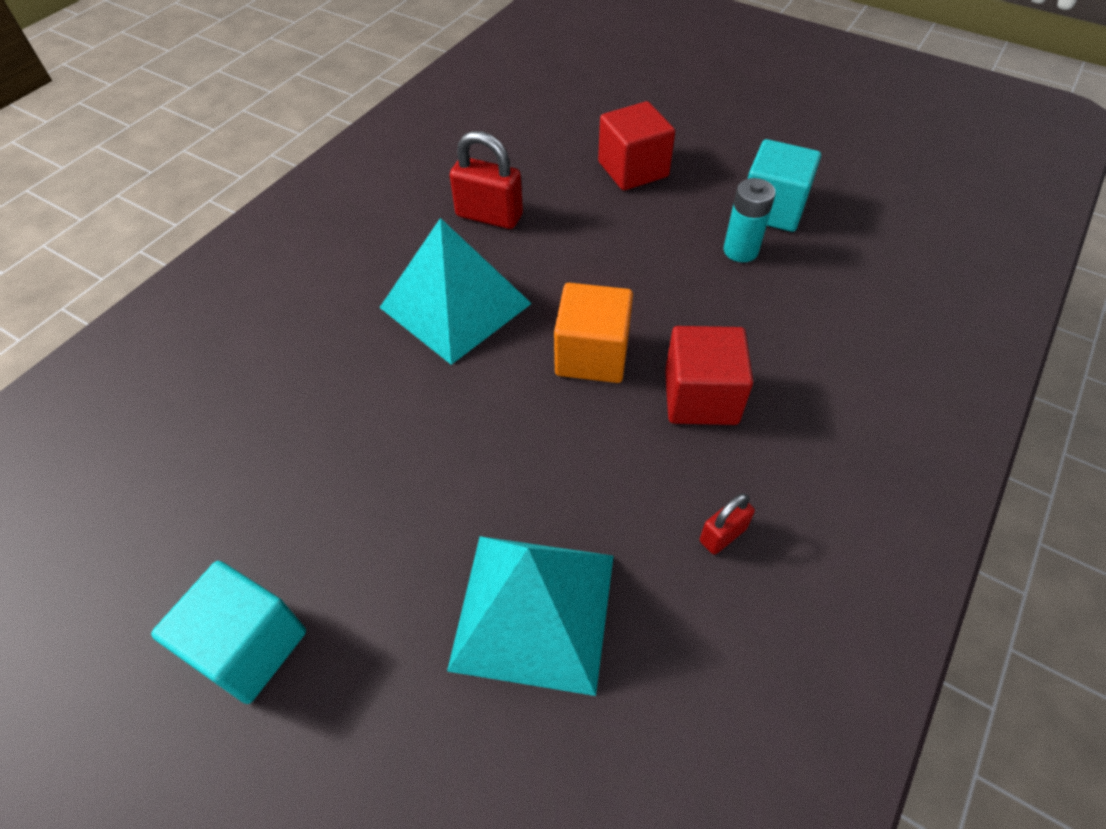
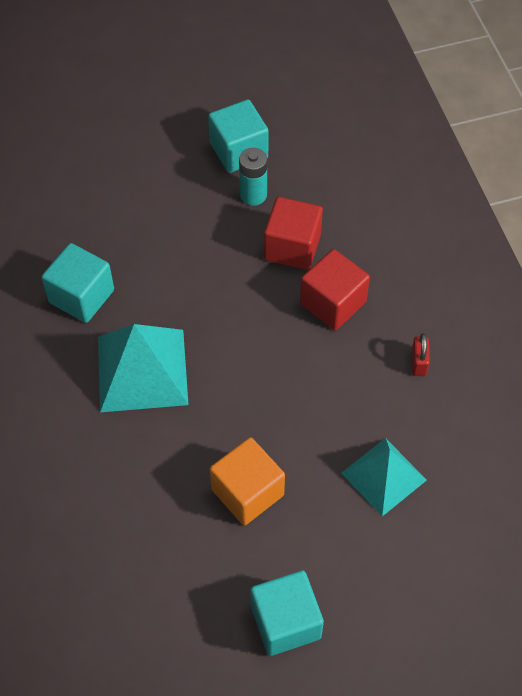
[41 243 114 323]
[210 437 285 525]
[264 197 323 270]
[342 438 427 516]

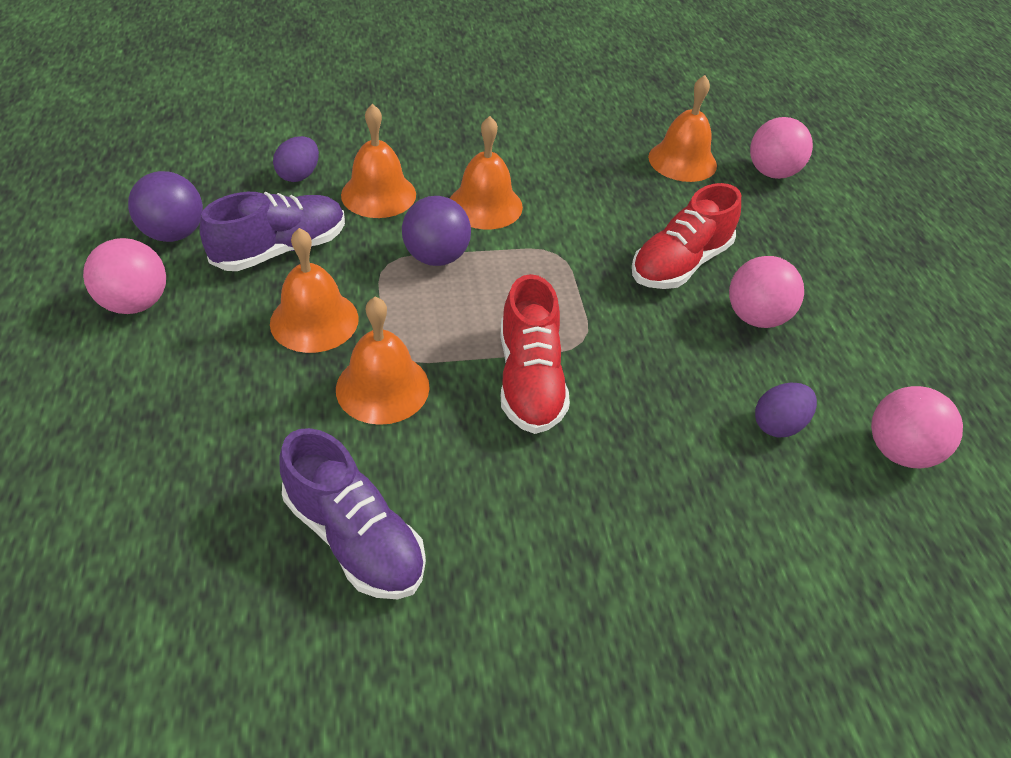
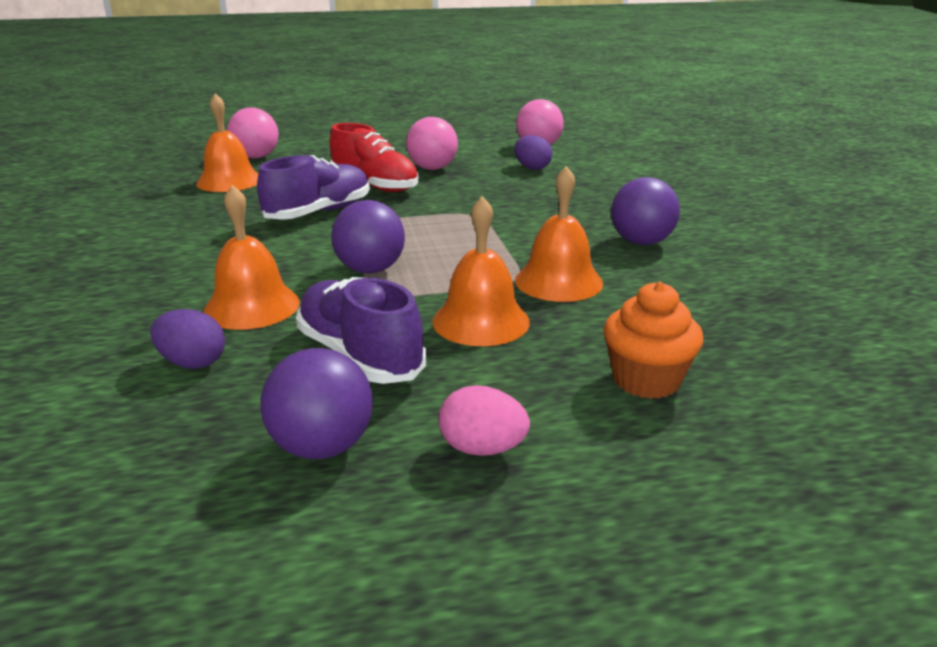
[257 155 370 220]
[439 385 530 456]
[603 282 703 399]
[611 177 680 245]
[450 116 523 229] (first image)
[501 274 570 434] (first image)

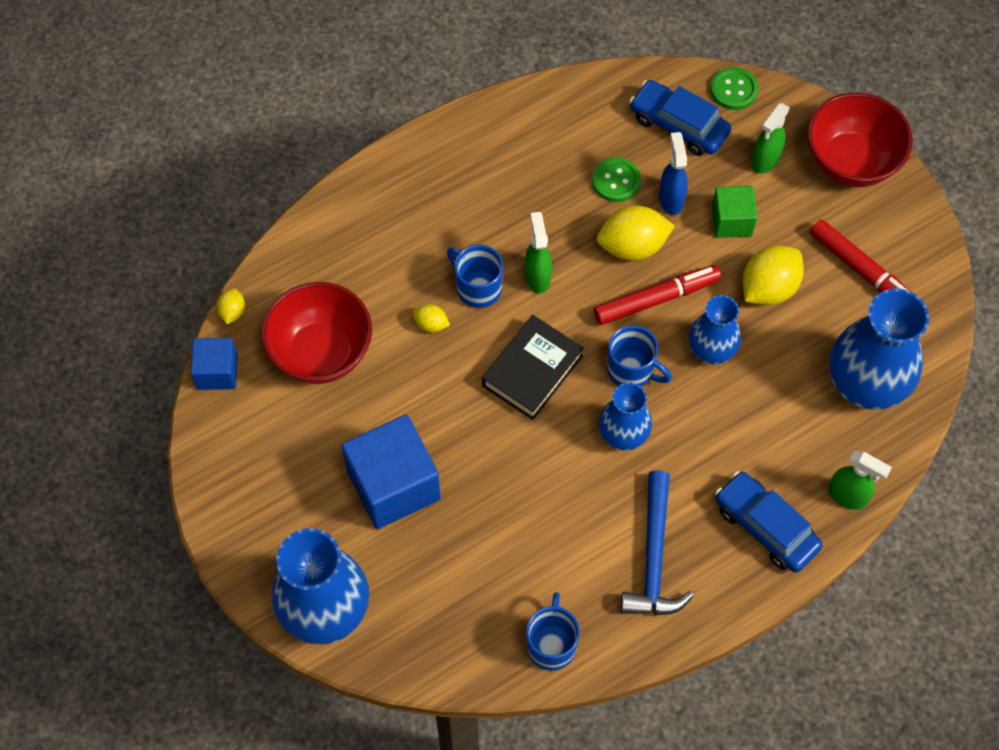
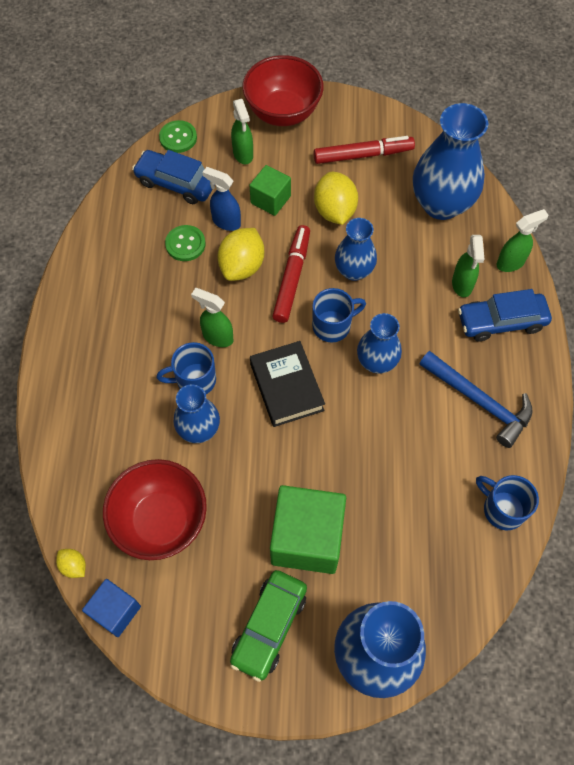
[132 150 215 204]
[174 385 220 443]
[230 570 307 682]
[270 485 346 574]
[452 235 485 297]

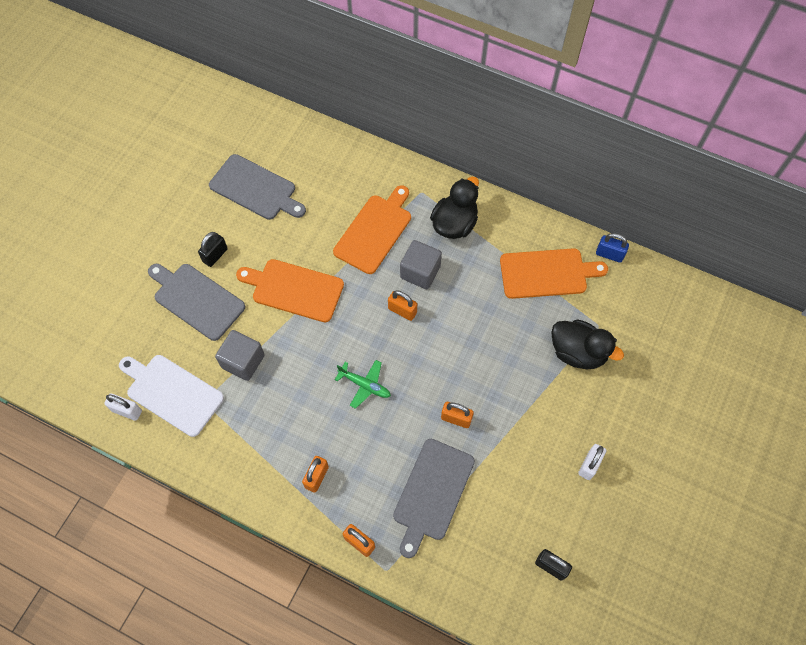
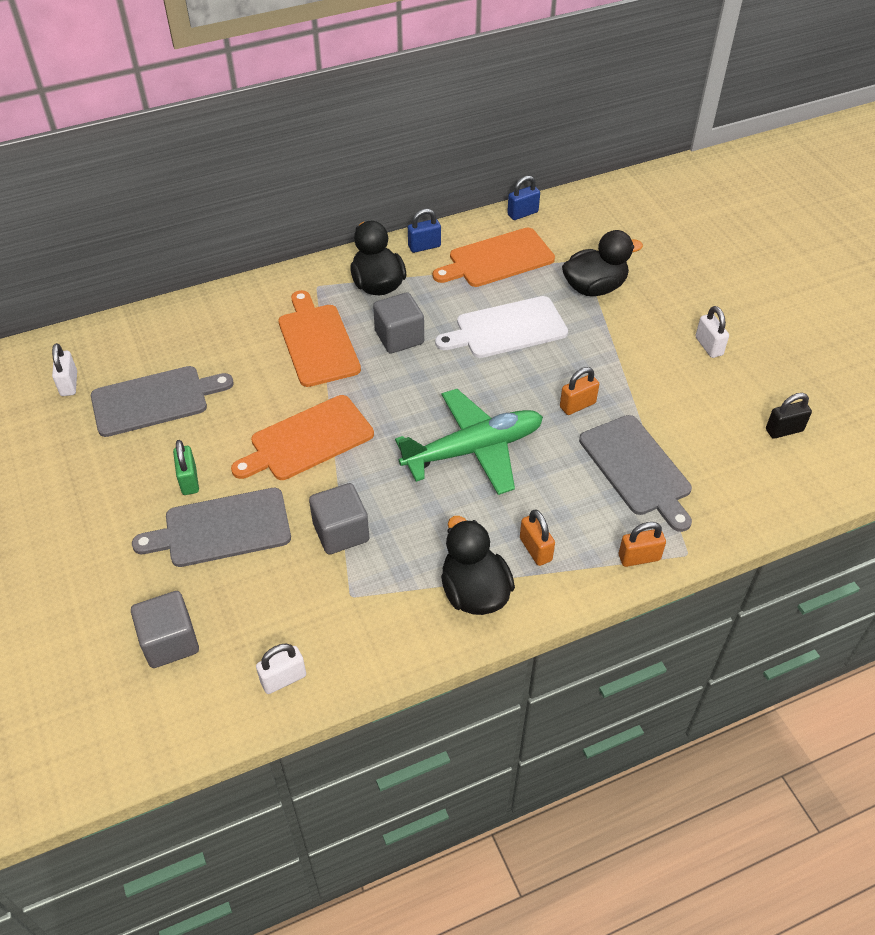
[52 343 77 396]
[131 591 199 668]
[173 440 199 495]
[395 389 543 495]
[408 209 441 253]
[433 227 555 287]
[435 296 568 358]
[441 516 515 615]
[388 290 417 321] (first image)

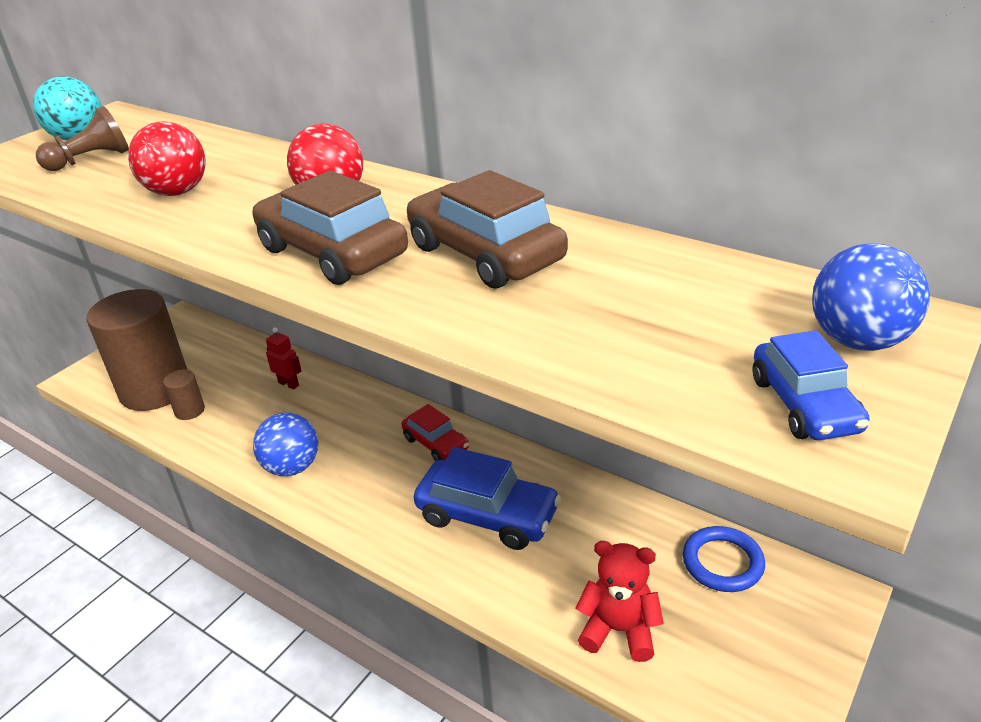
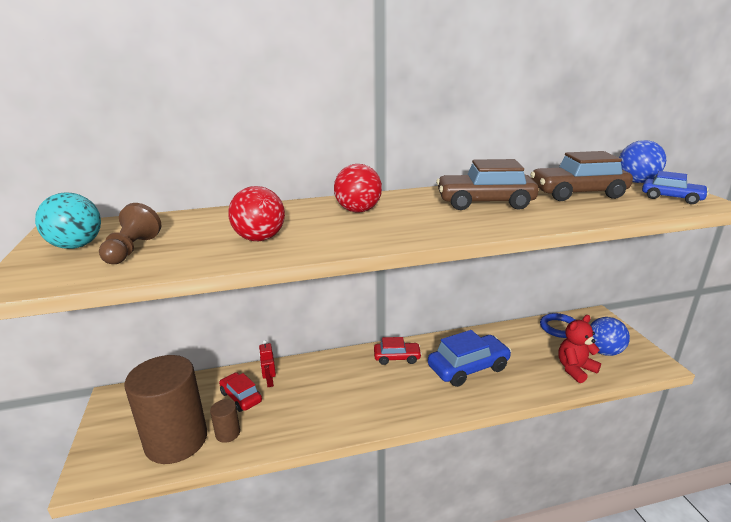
[219 372 262 412]
[259 340 276 387]
[530 151 633 201]
[590 317 630 356]

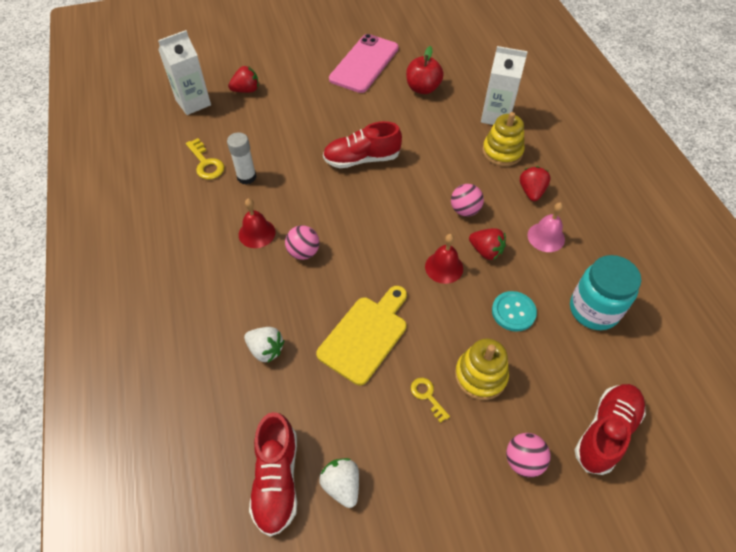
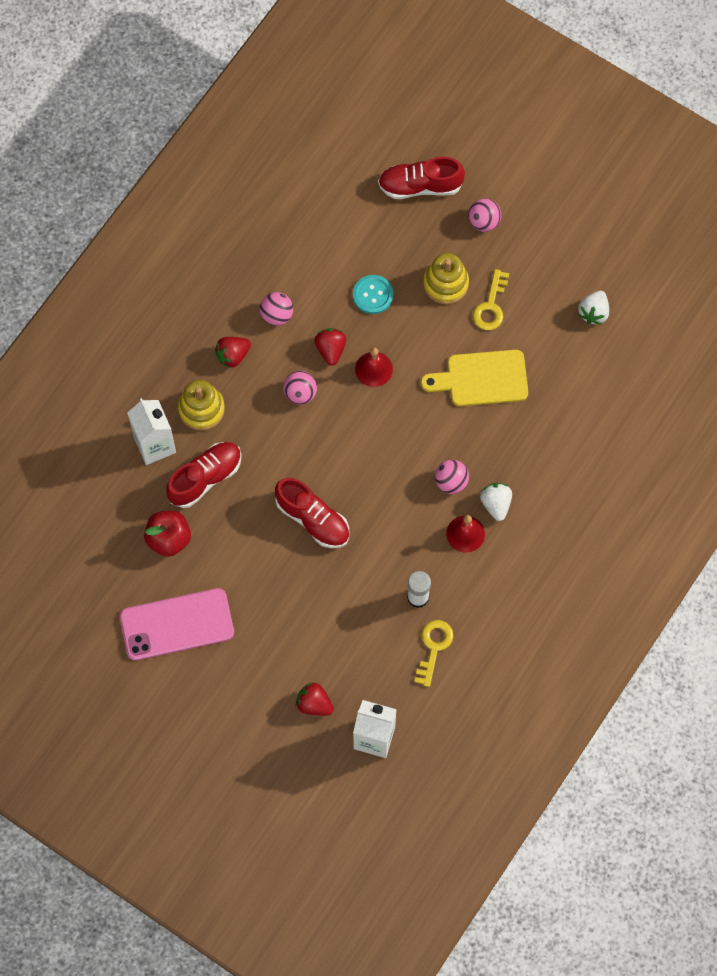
[166 442 242 508]
[260 292 293 326]
[473 269 509 330]
[480 483 512 521]
[570 255 641 330] (first image)

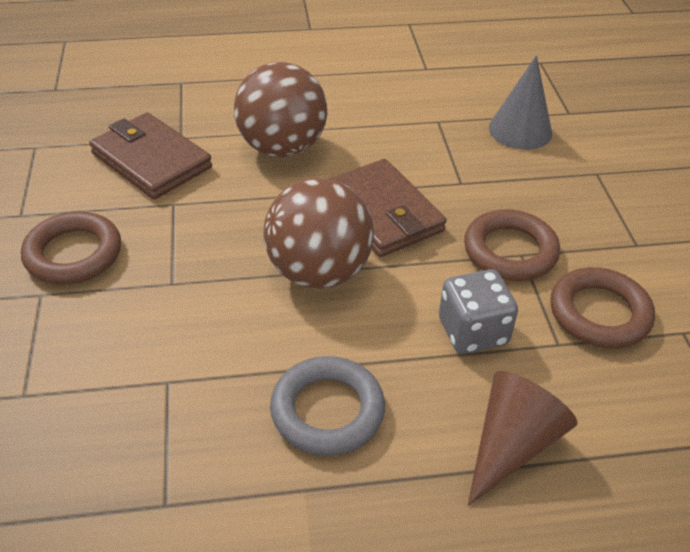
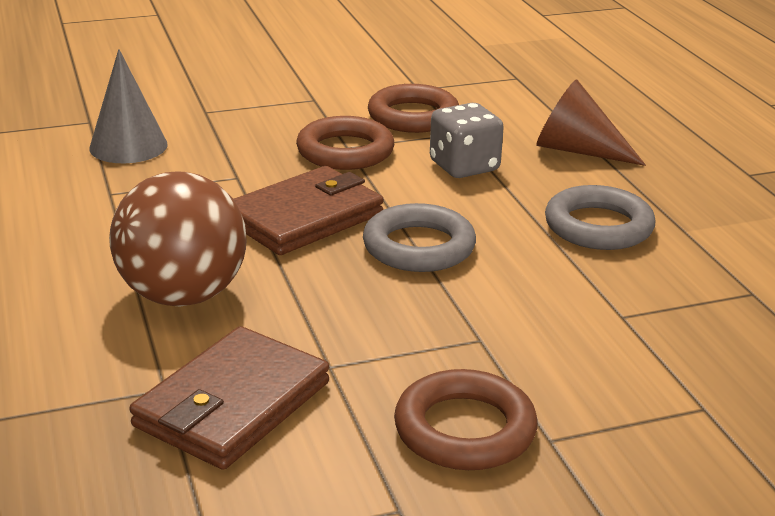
[363 203 476 272]

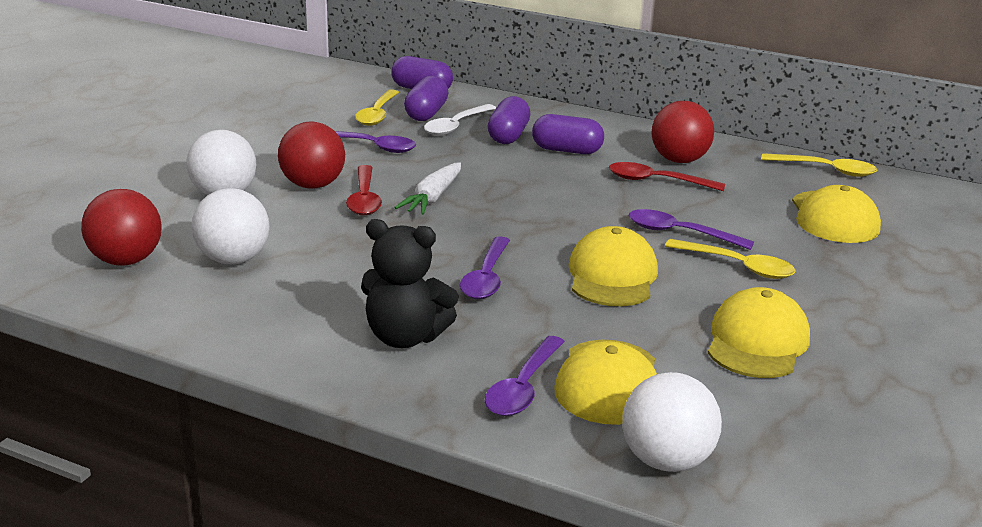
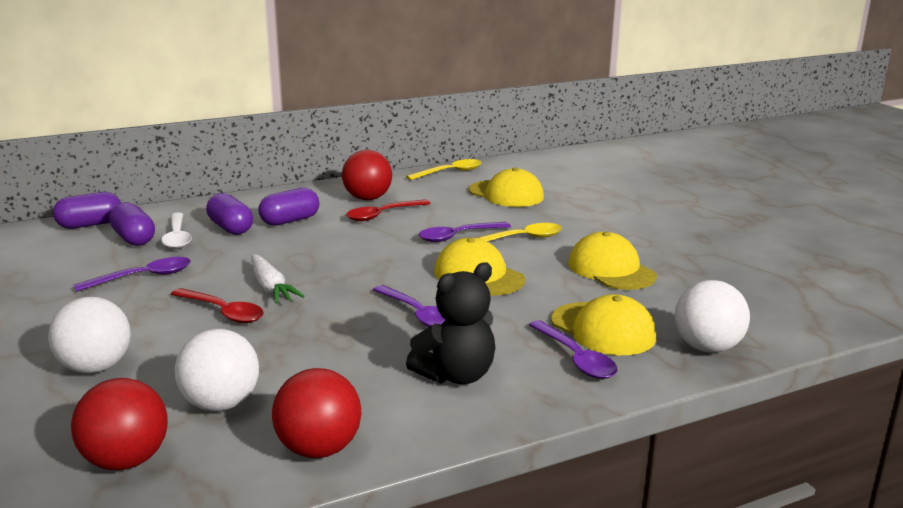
[272 368 362 458]
[355 89 399 126] (first image)

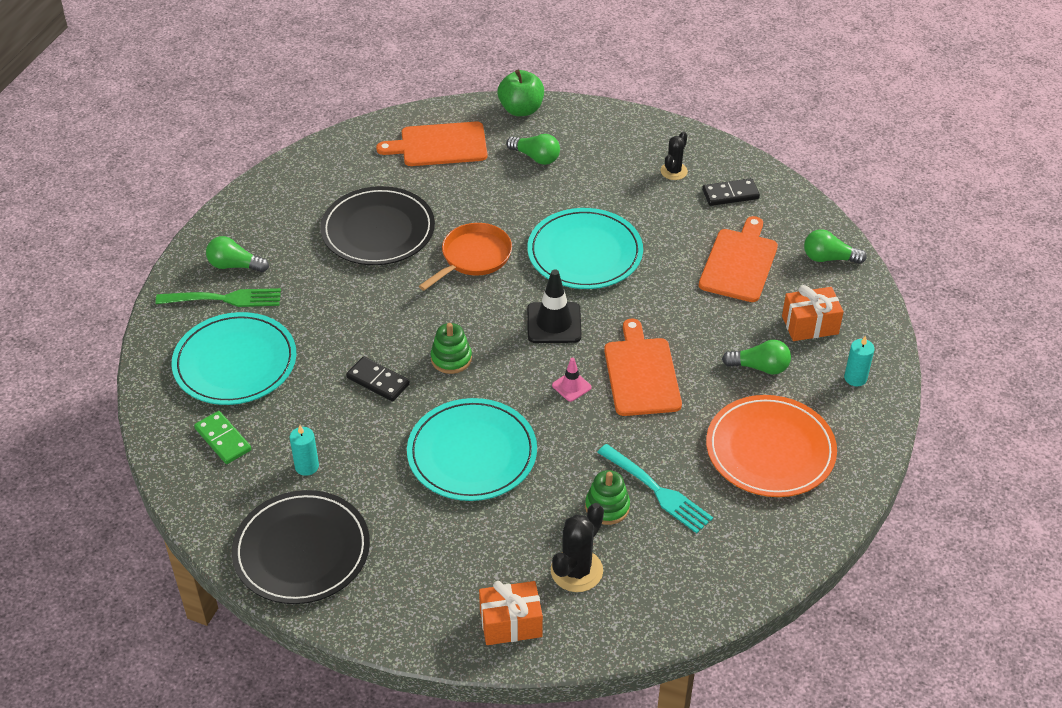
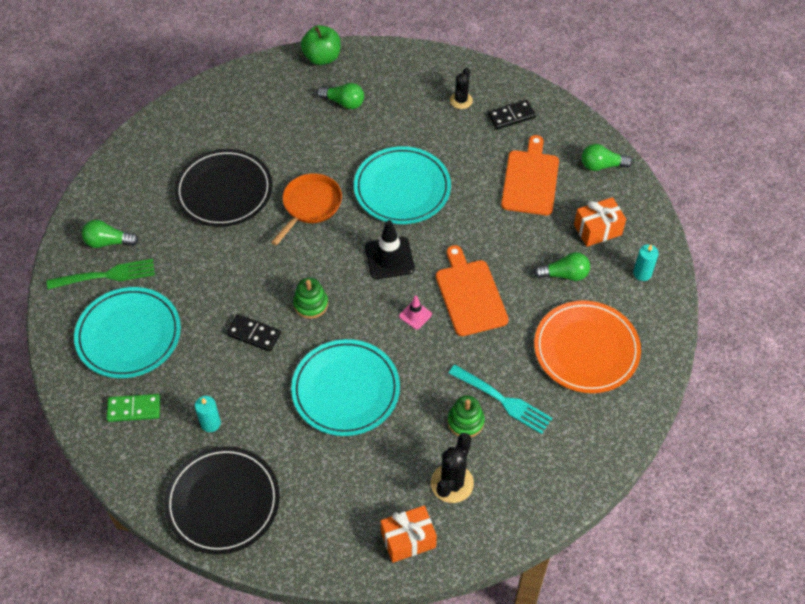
[107 394 160 422]
[376 122 487 166] (first image)

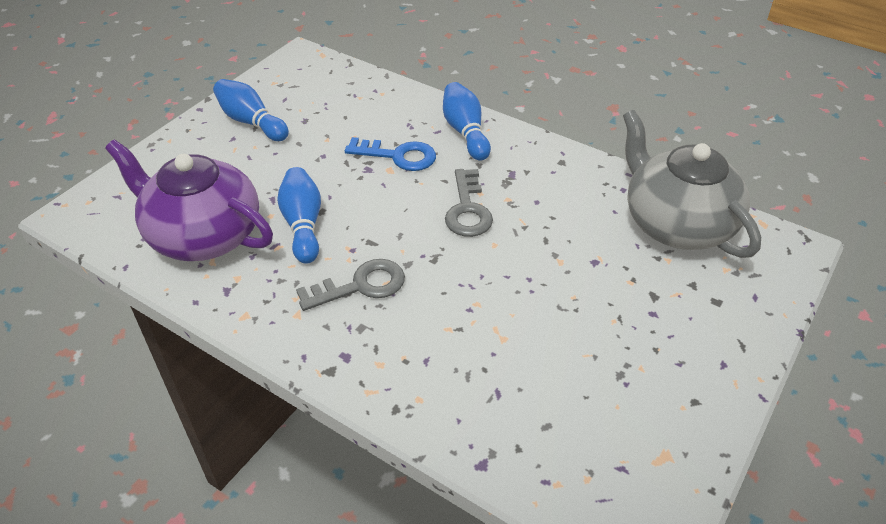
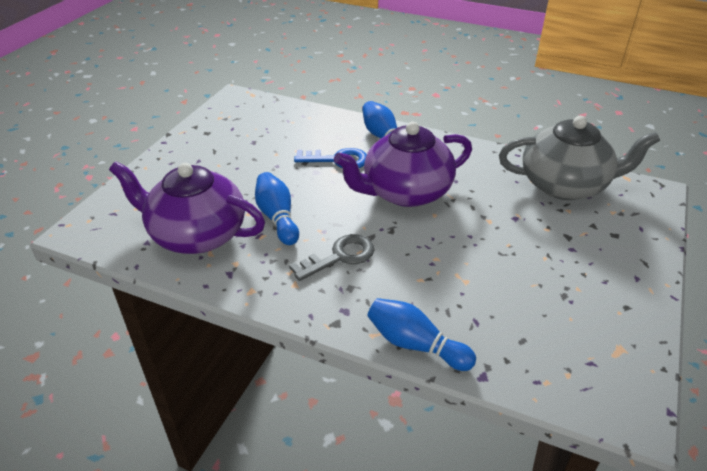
[334 122 472 207]
[367 298 476 371]
[499 116 660 200]

